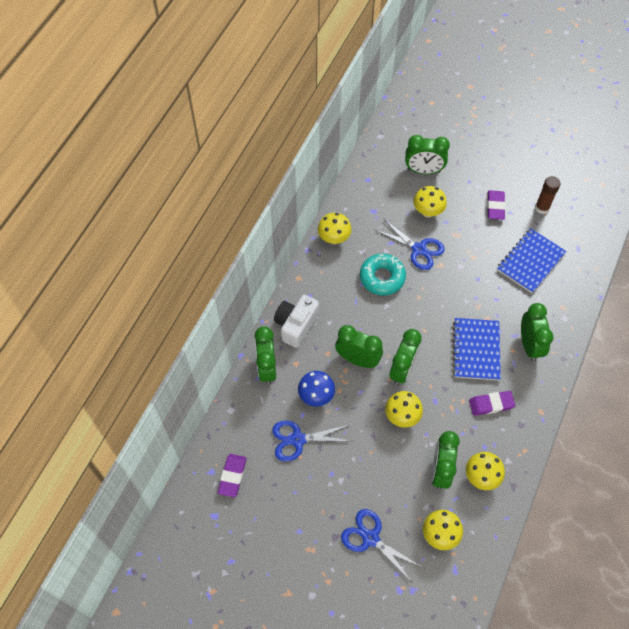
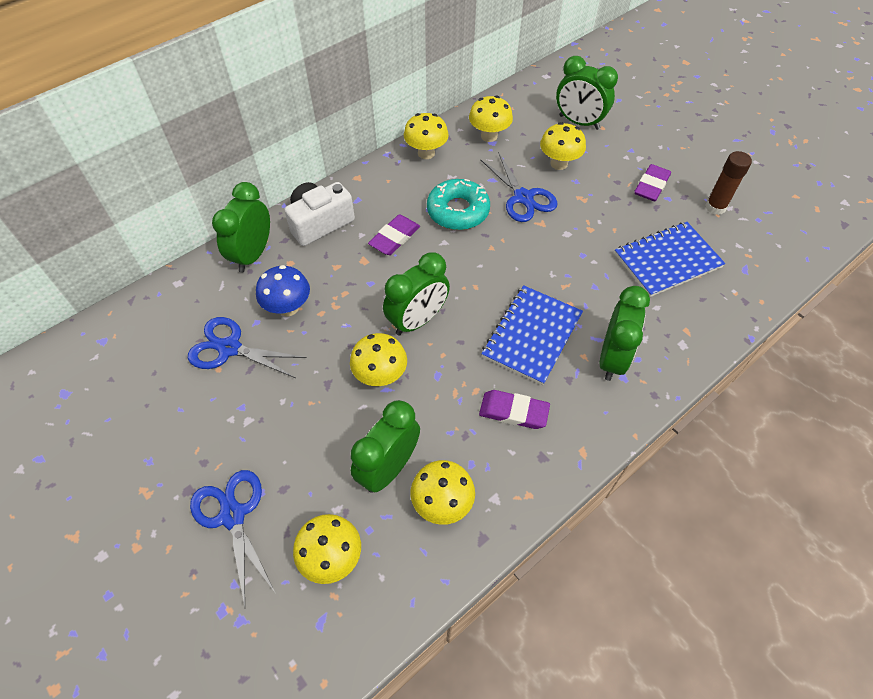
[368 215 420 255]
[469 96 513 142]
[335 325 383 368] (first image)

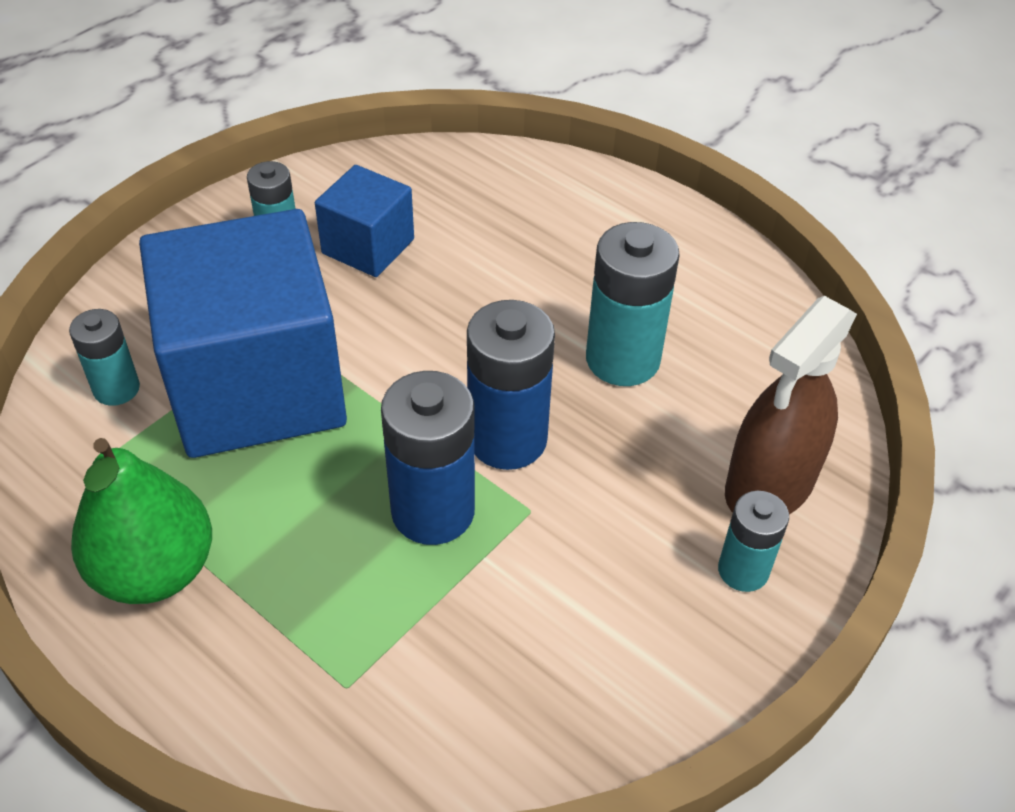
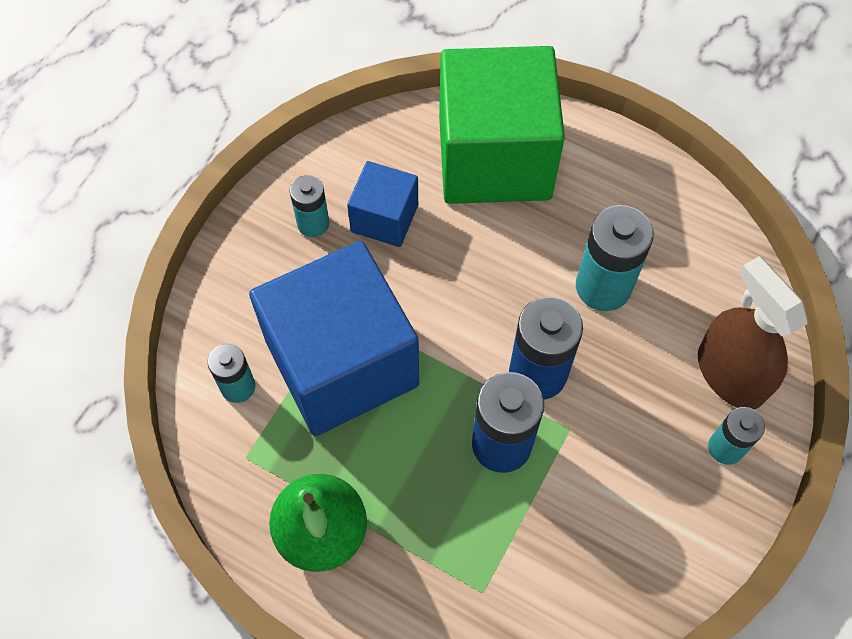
[439 46 565 204]
[698 256 808 409]

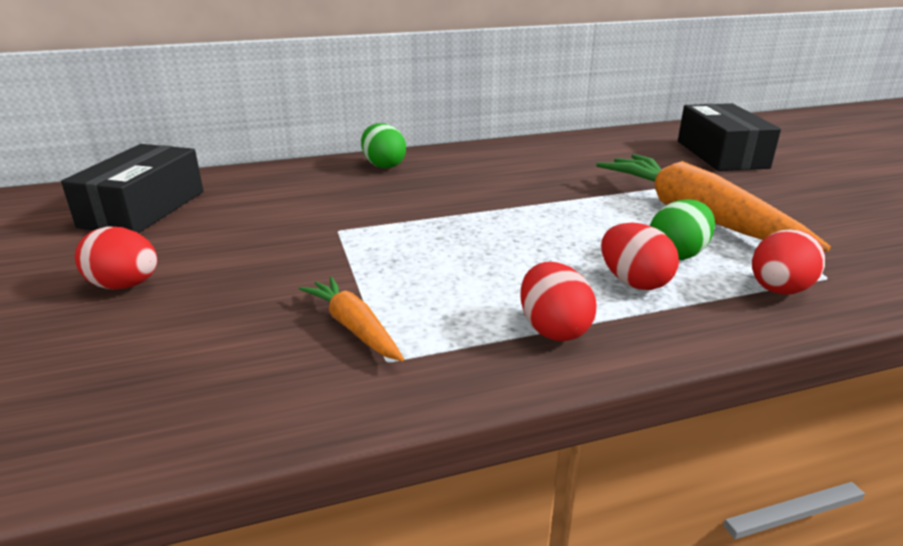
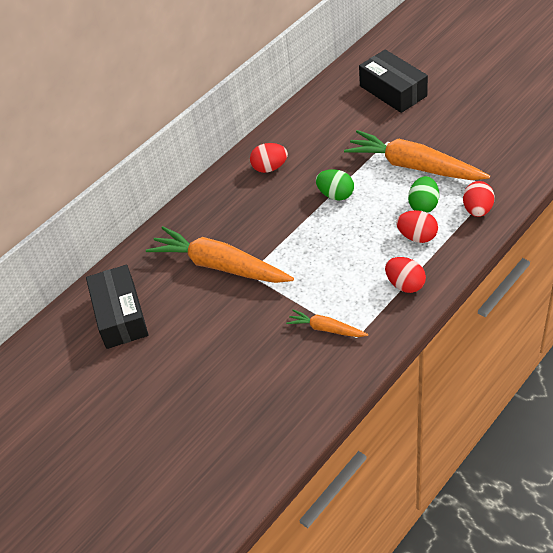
[146 226 294 283]
[250 143 288 173]
[316 169 354 201]

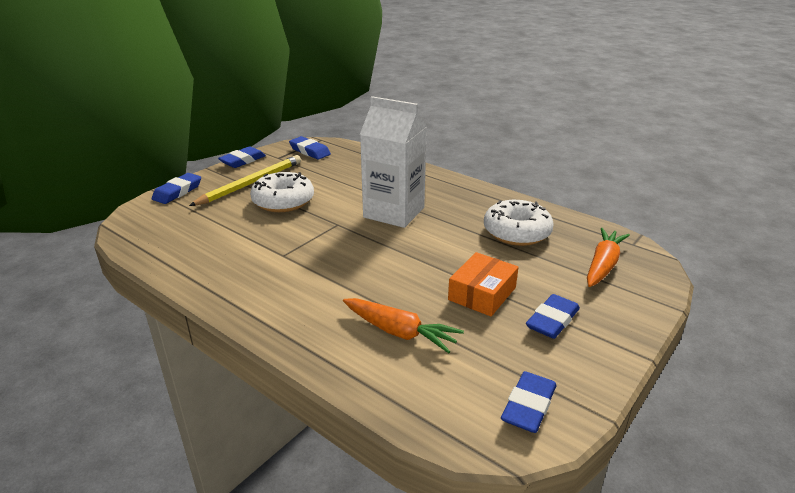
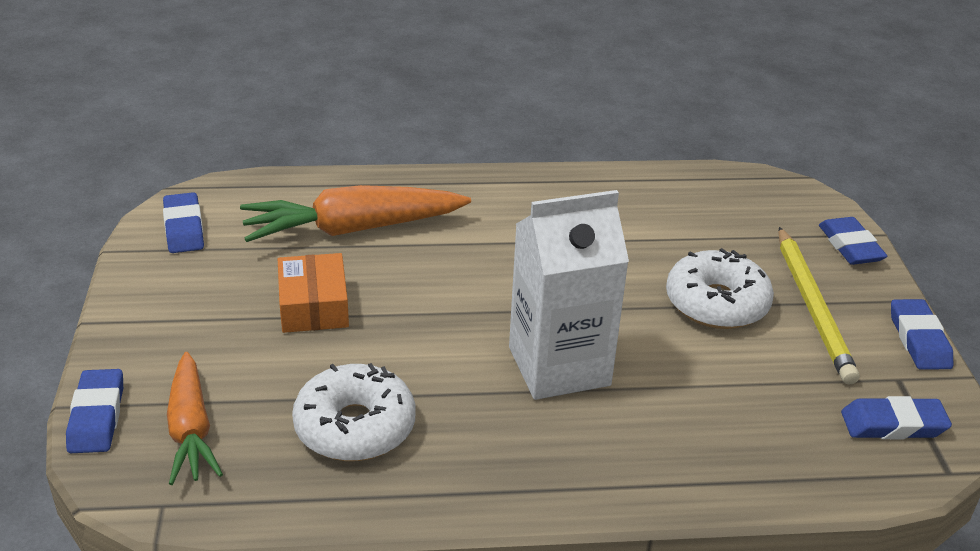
[66 369 123 453]
[240 185 471 242]

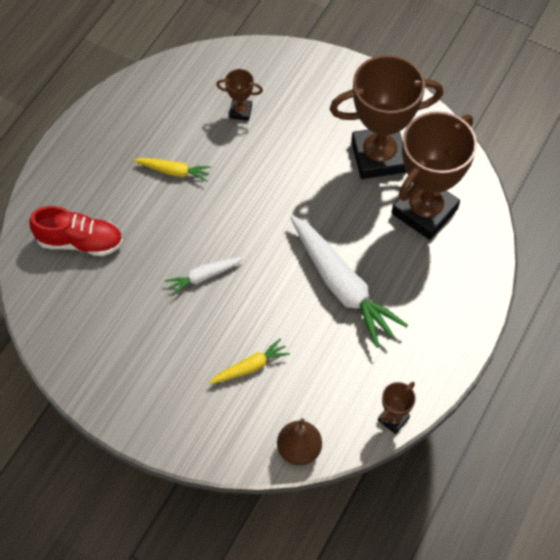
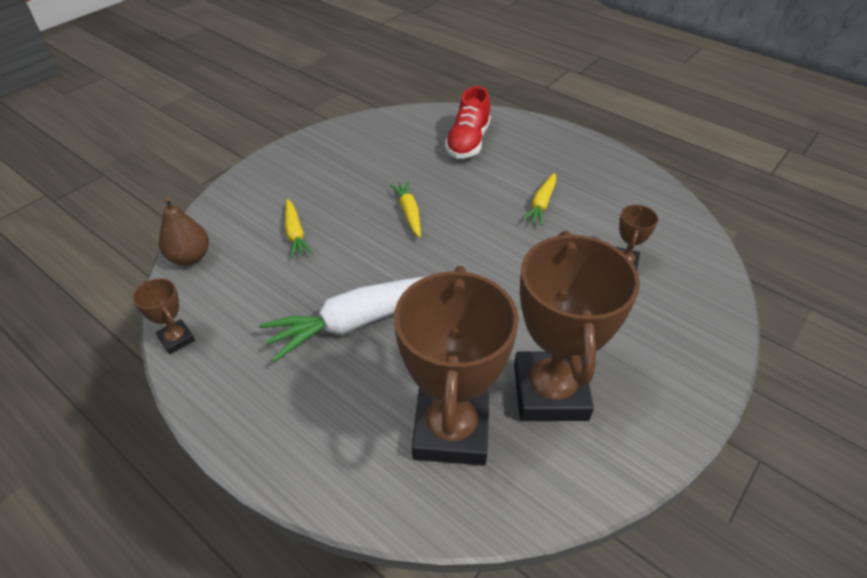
[390 181 421 238]
[394 266 519 465]

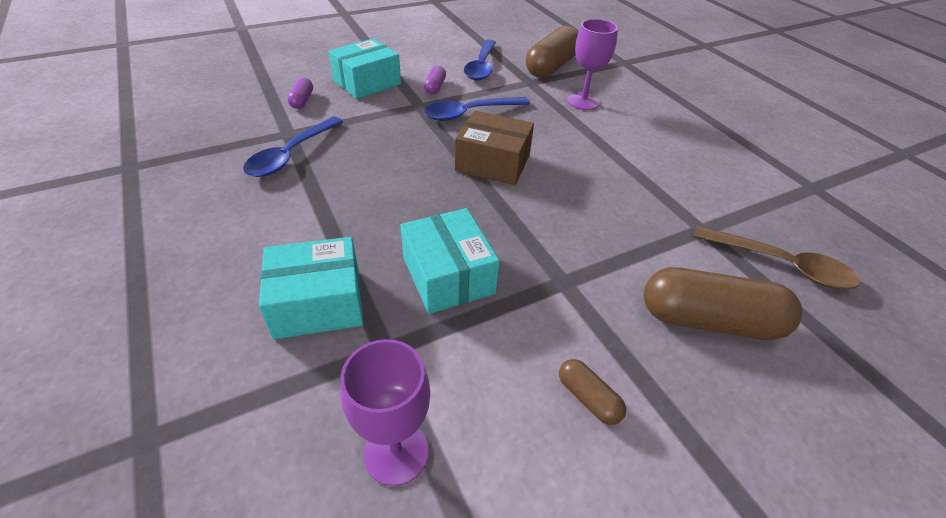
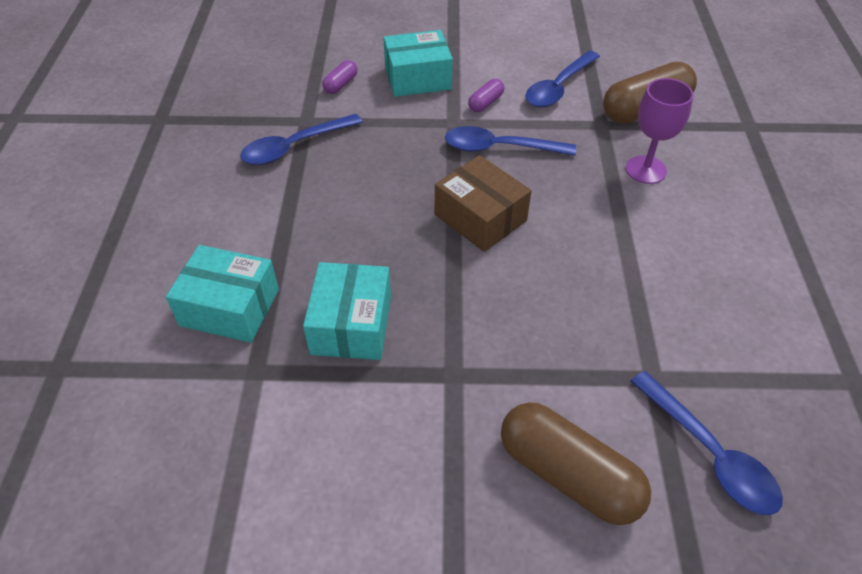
[630 371 783 515]
[340 339 430 486] (first image)
[559 359 626 425] (first image)

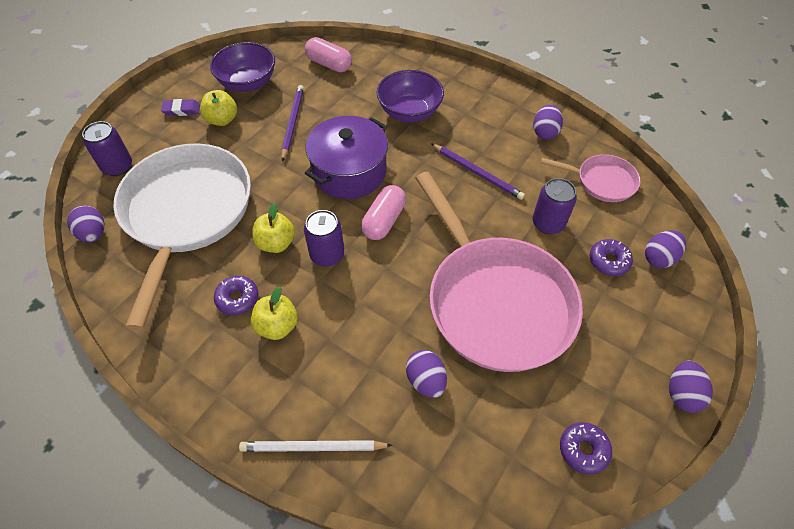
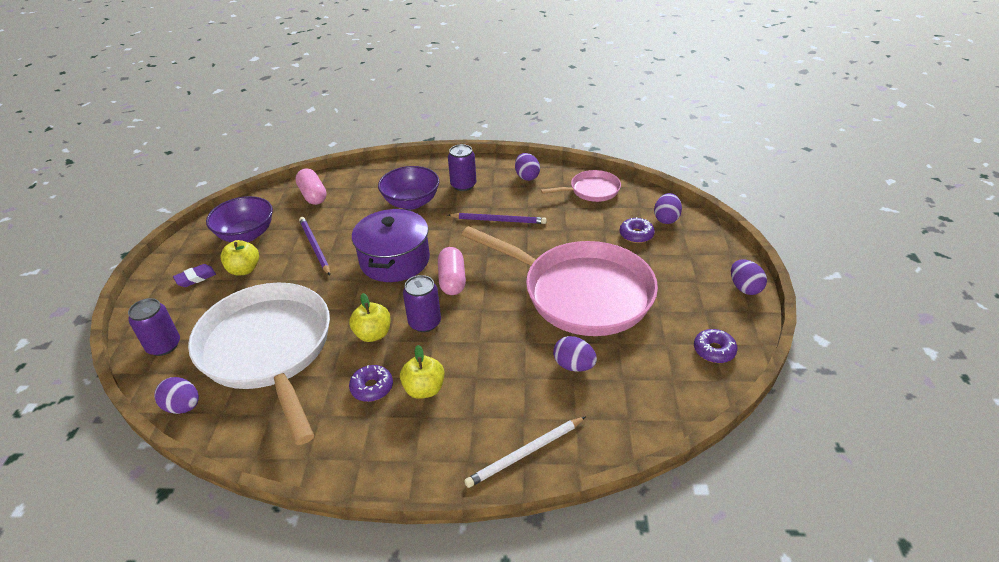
[295 168 327 205]
[448 144 476 191]

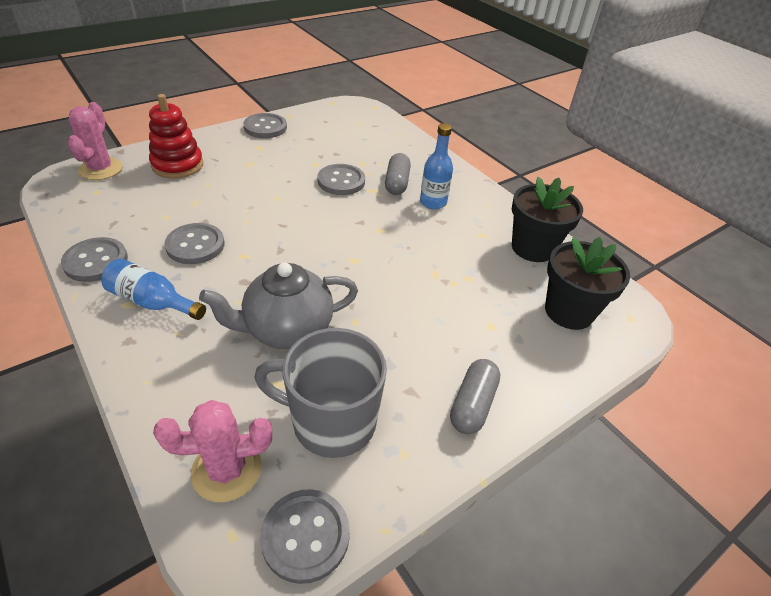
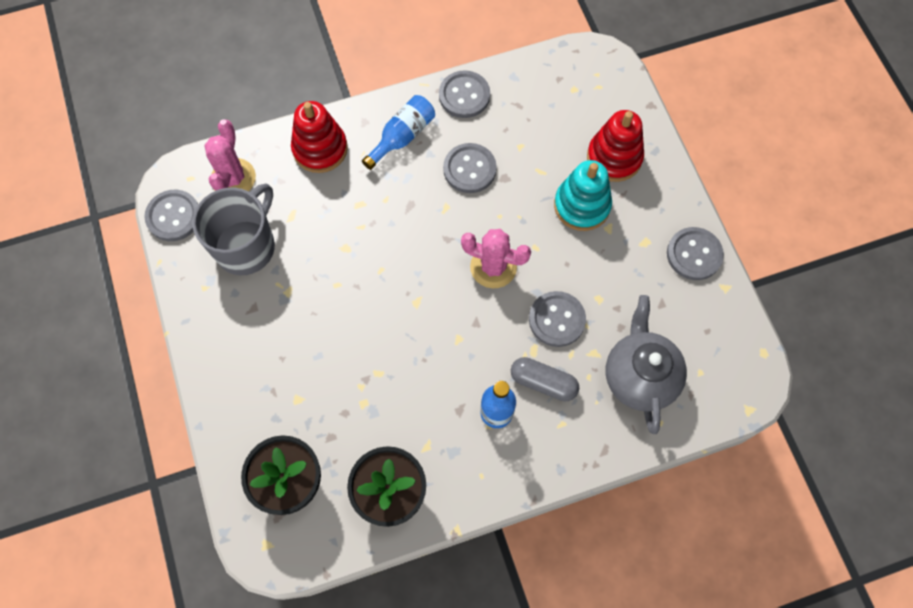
[291 101 348 173]
[461 229 531 288]
[554 160 612 231]
[606 295 687 434]
[450 359 501 434] (first image)

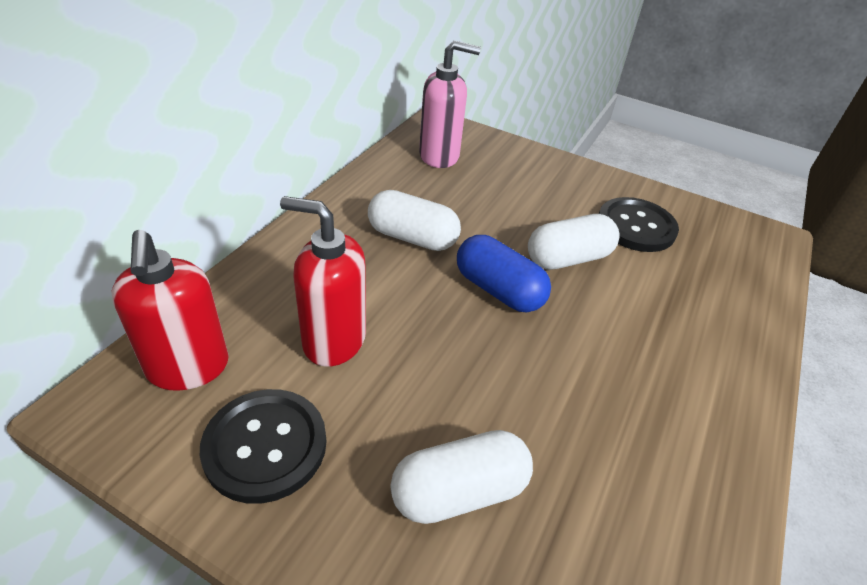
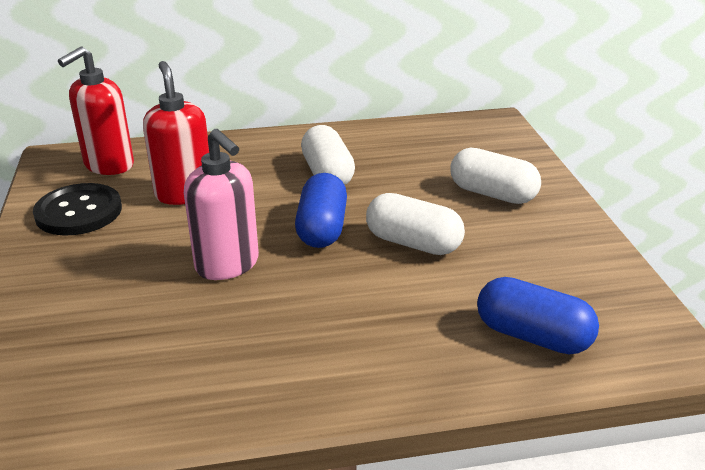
[184 129 259 280]
[450 148 541 204]
[477 277 599 355]
[599 197 679 252] (first image)

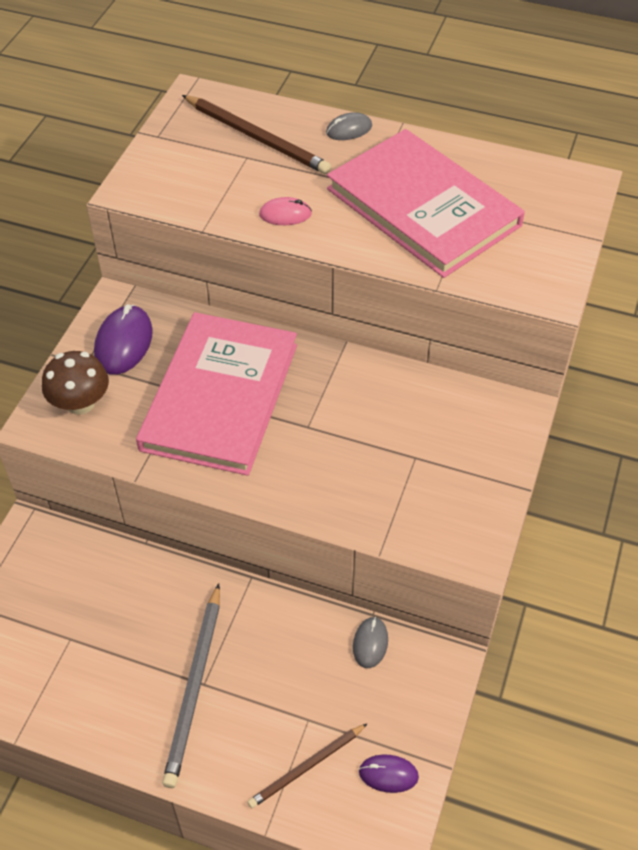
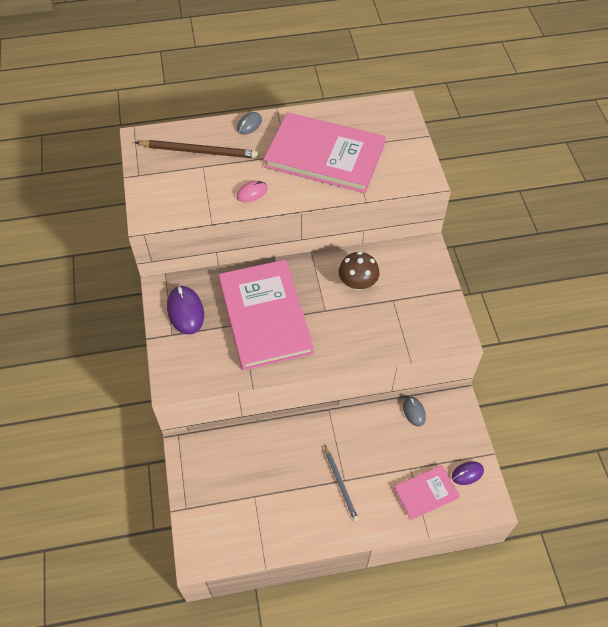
[325 446 359 522]
[339 251 379 291]
[394 465 460 520]

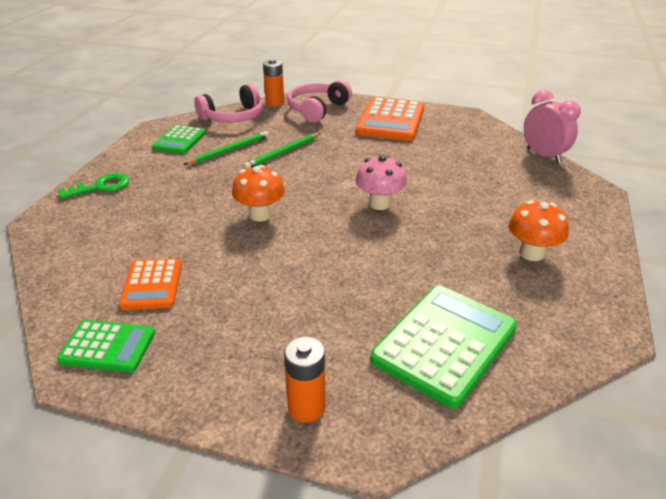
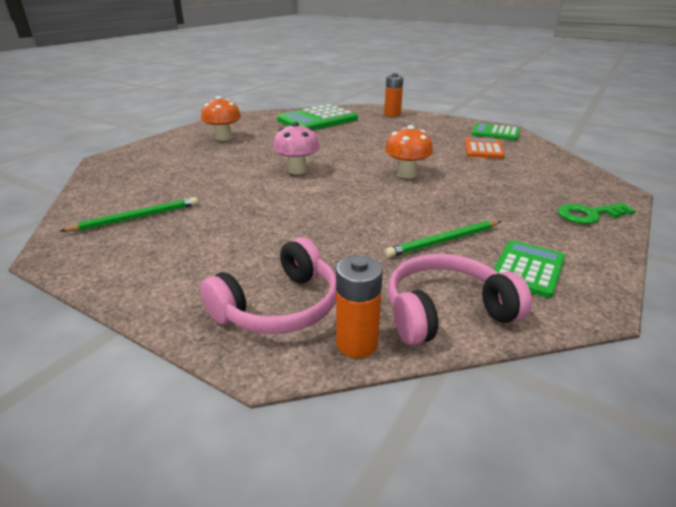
[60 197 198 232]
[356 97 424 141] (first image)
[524 90 581 163] (first image)

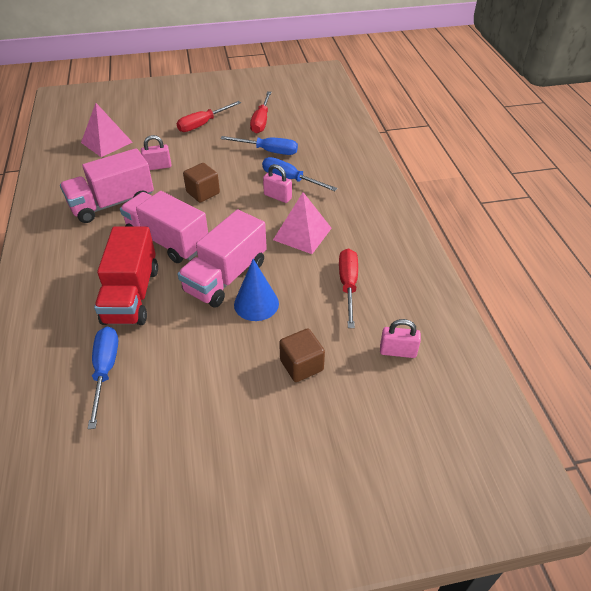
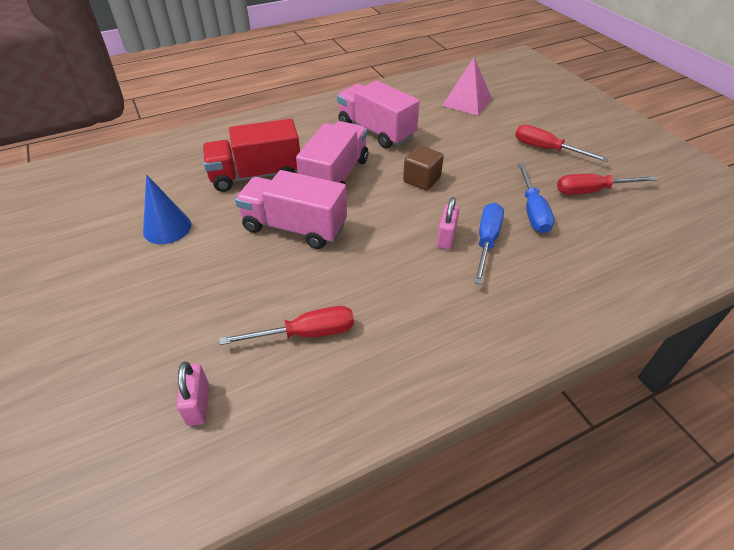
[143 174 191 244]
[88 327 118 429] (first image)
[141 135 171 170] (first image)
[273 192 332 254] (first image)
[279 328 325 382] (first image)

